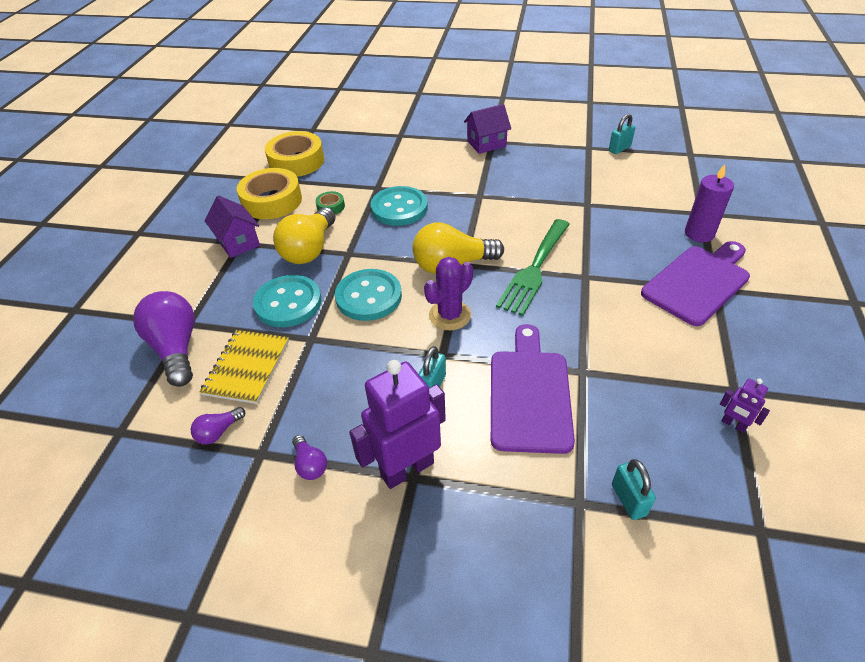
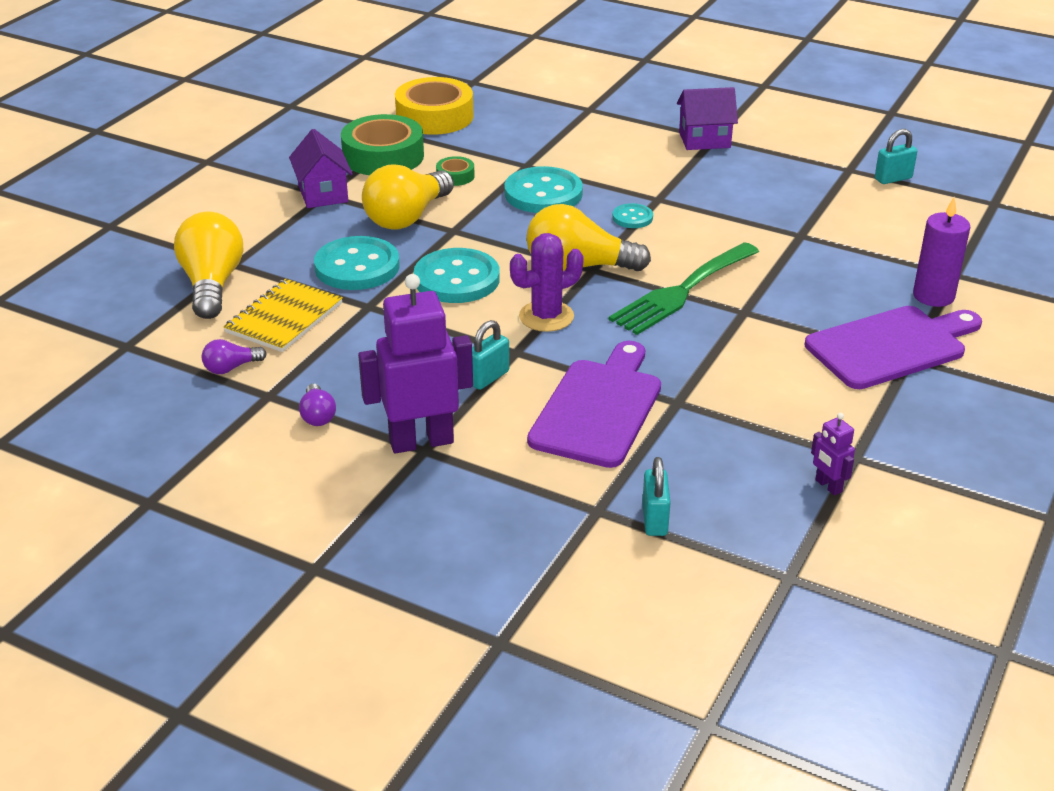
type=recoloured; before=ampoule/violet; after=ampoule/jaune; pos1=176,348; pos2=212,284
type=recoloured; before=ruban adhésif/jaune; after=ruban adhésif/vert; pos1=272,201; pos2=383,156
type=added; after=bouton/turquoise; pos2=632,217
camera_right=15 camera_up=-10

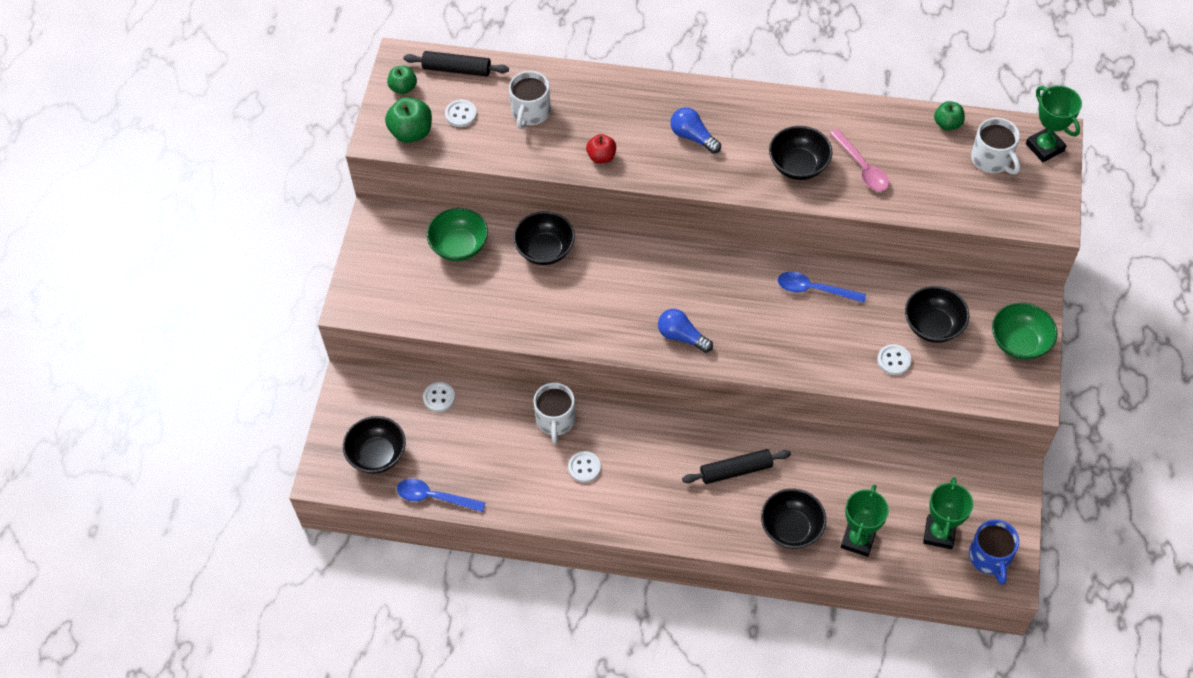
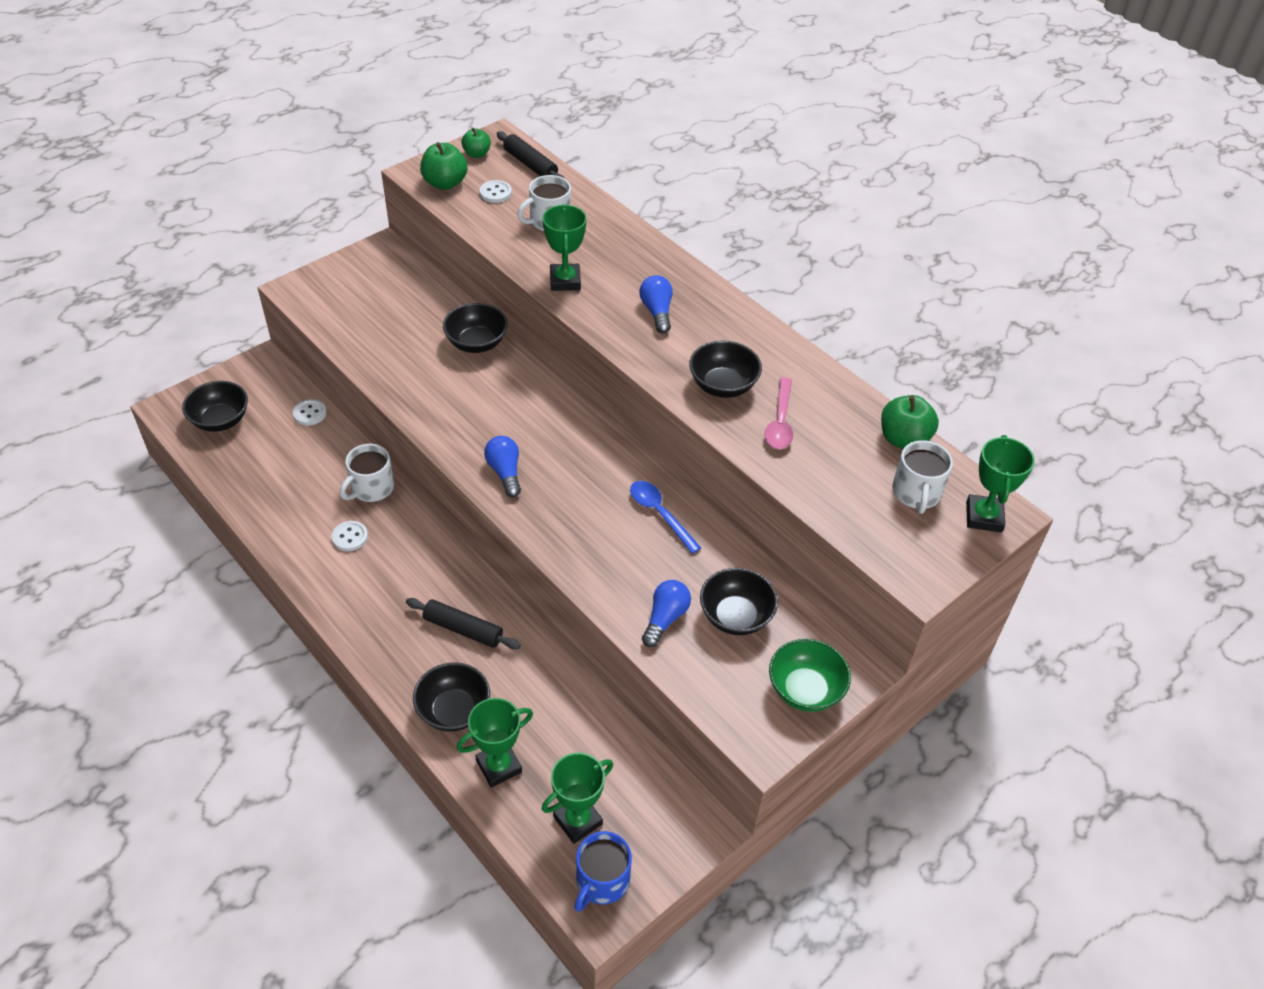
type=removed; before=cuillère/bleu; pos1=434,497
type=removed; before=bol/vert; pos1=459,246
type=replaced; before=pomme/rouge; after=trophée/vert; pos1=601,157; pos2=565,281
type=replaced; before=bouton/blanc; after=ampoule/bleu; pos1=894,360; pos2=665,618
type=resized; before=pomme/vert; pos1=947,124; pos2=903,439; scale=1.56
camera_right=35 camera_up=-10

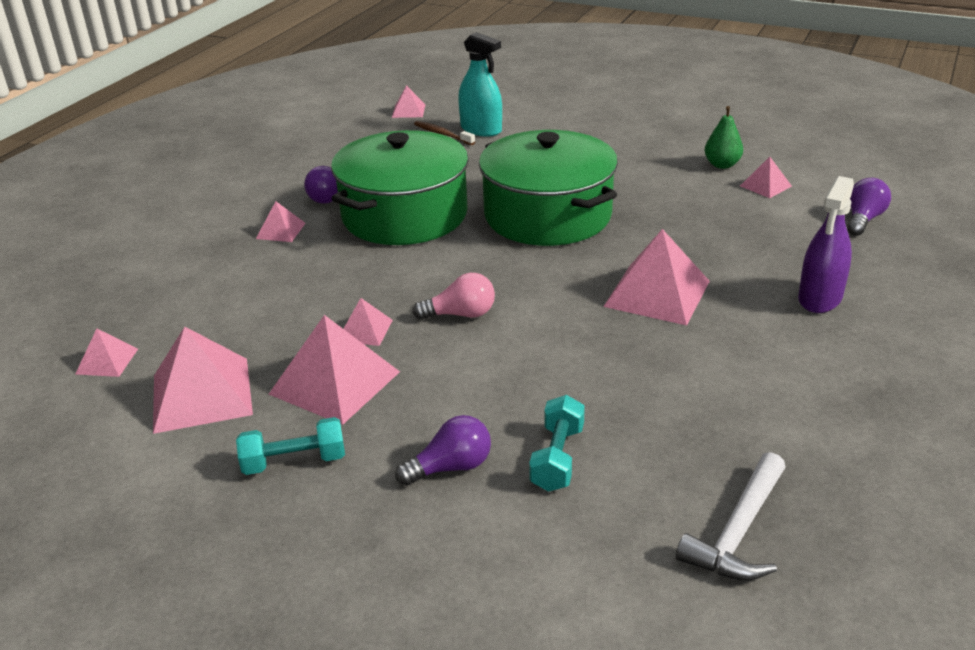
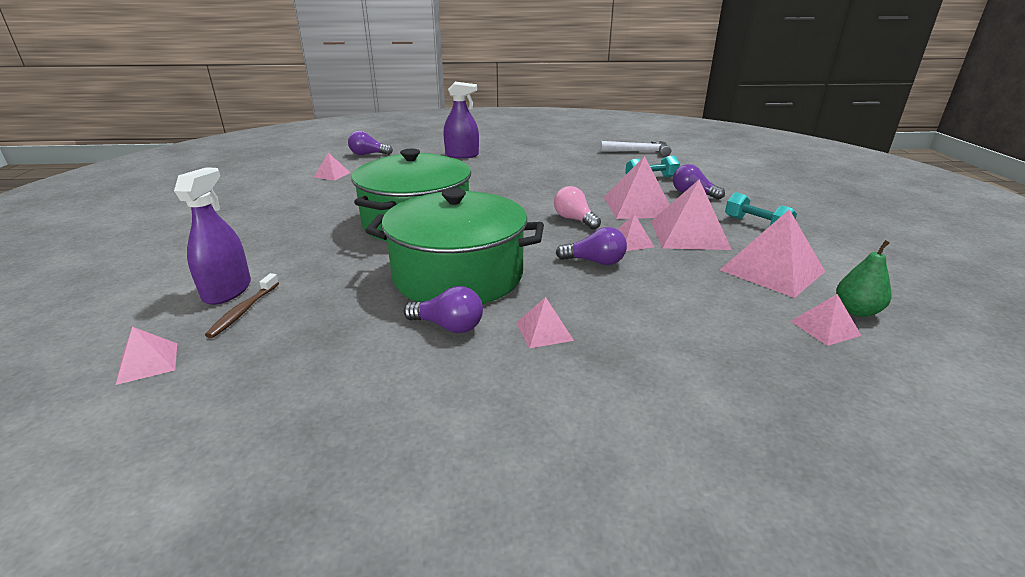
type=recoloured; before=vaporisateur/turquoise; after=vaporisateur/violet; pos1=481,129; pos2=227,291
type=moved; before=pyramide/rose; pos1=657,293; pos2=638,206
type=moved; before=poire/vert; pos1=722,165; pos2=856,311
type=added; after=ampoule/violet; pos2=595,262
camera_right=-120 camera_up=-5

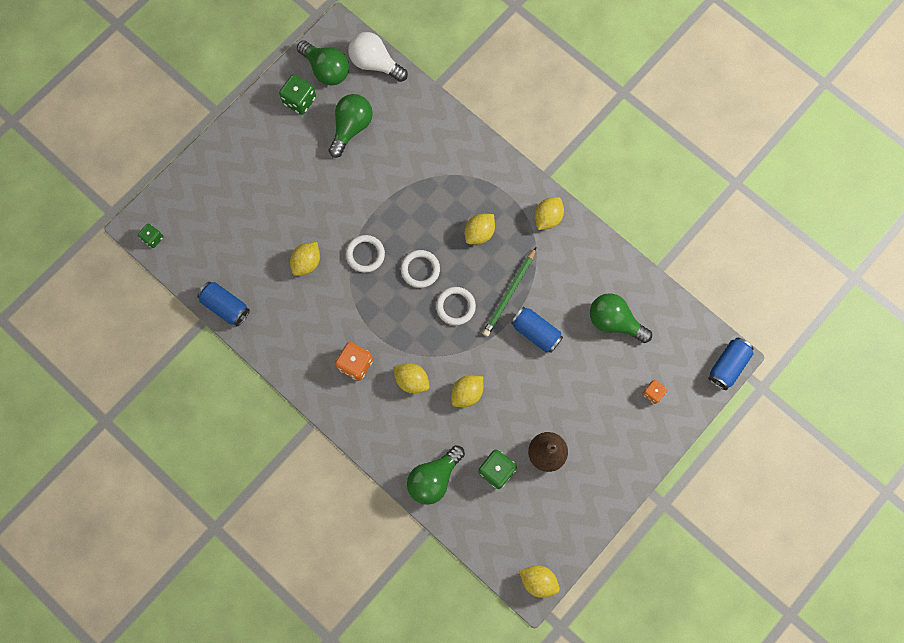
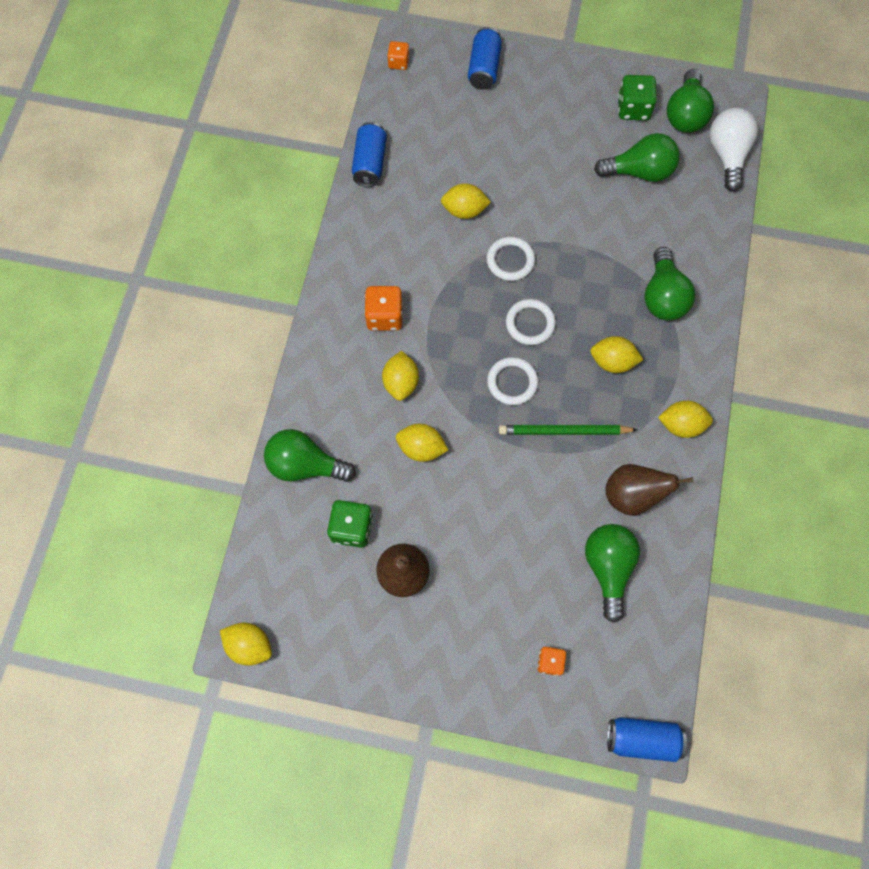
type=recoloured; before=dé/vert; after=dé/orange; pos1=153,238; pos2=398,62
type=moved; before=canette/bleu; pos1=536,332; pos2=484,68
type=turned; before=citron/jaune; pos1=538,580; pos2=250,645; turn=-60
type=added; after=poire/marron; pos2=632,495
type=added; after=ampoule/vert; pos2=663,296
camera_right=60 camera_up=-5

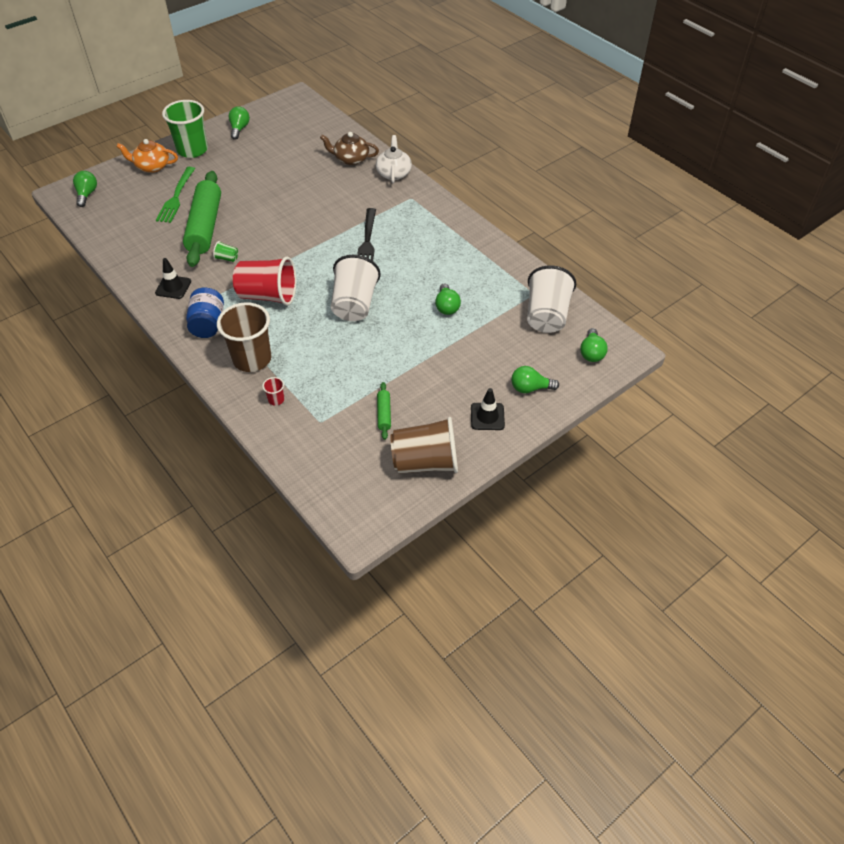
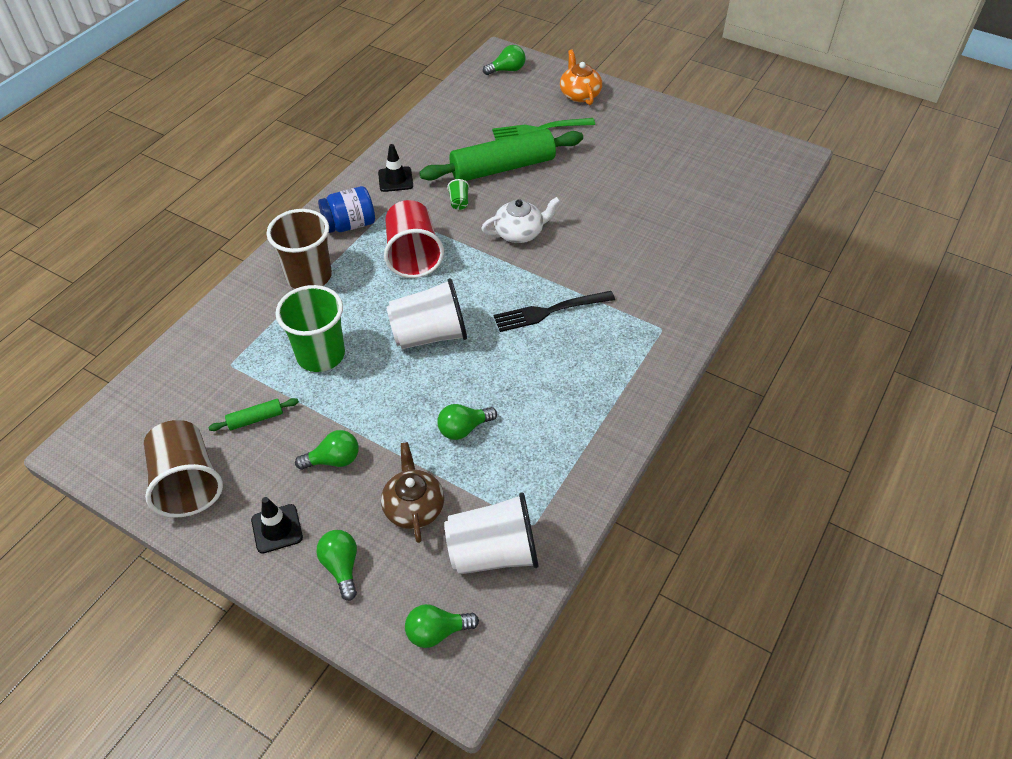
type=moved; before=gobelet/vert; pos1=192,150; pos2=320,355
type=moved; before=ampoule/vert; pos1=239,129; pos2=334,460
type=removed; before=gobelet/rouge; pos1=276,399
type=moved; before=théière/marron; pos1=351,159; pos2=414,507
type=moved; before=théière/blanc; pos1=393,173; pos2=520,233
camera_right=70 camera_up=0

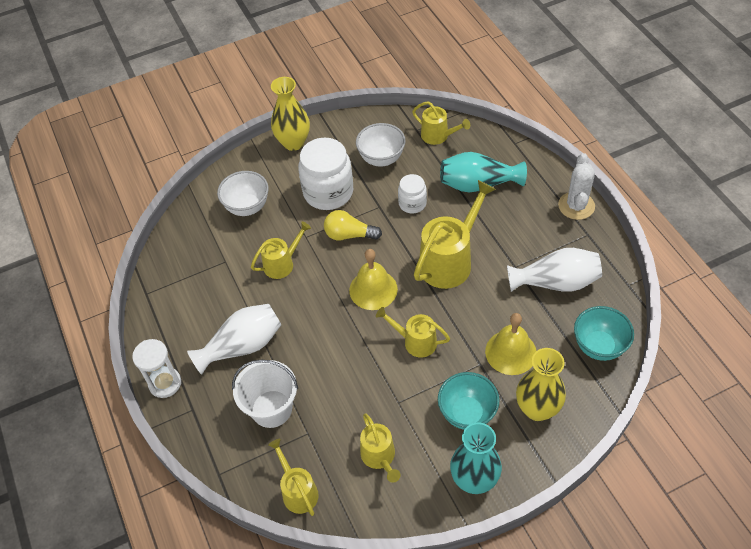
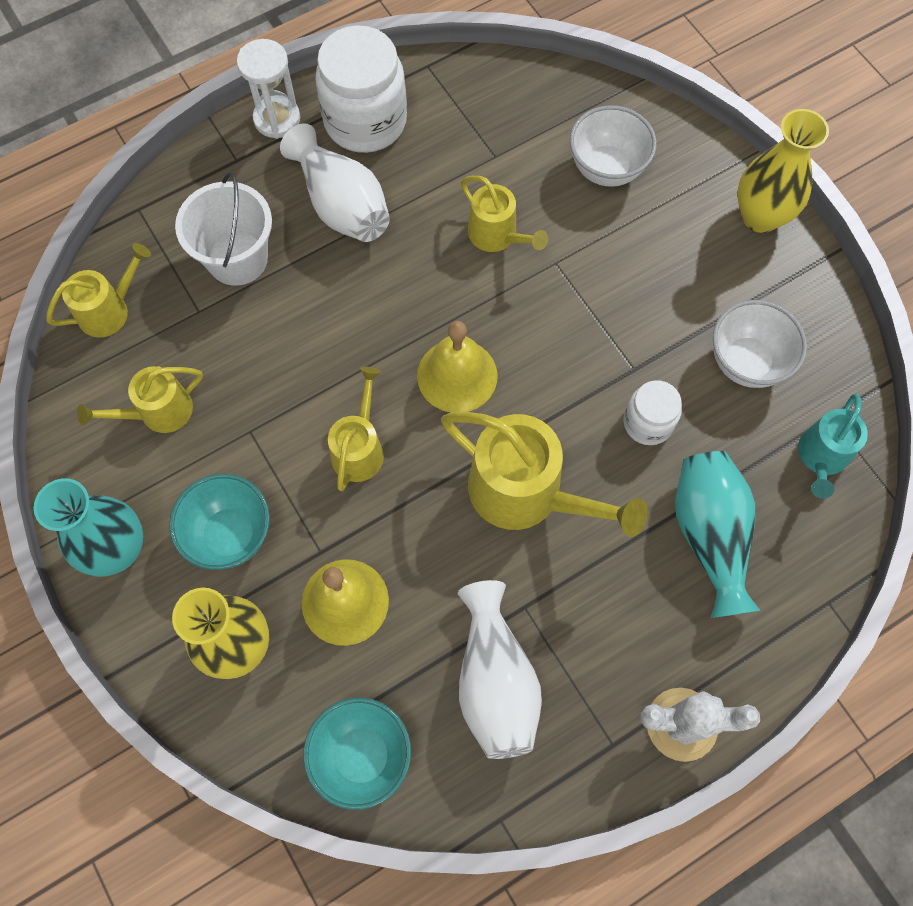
type=moved; before=bocal/blanc; pos1=328,192; pos2=365,121
type=removed; before=ampoule/jaune; pos1=349,235
type=recoloured; before=arrosoir/jaune; after=arrosoir/turquoise; pos1=438,136; pos2=821,457
camera_right=80 camera_up=15

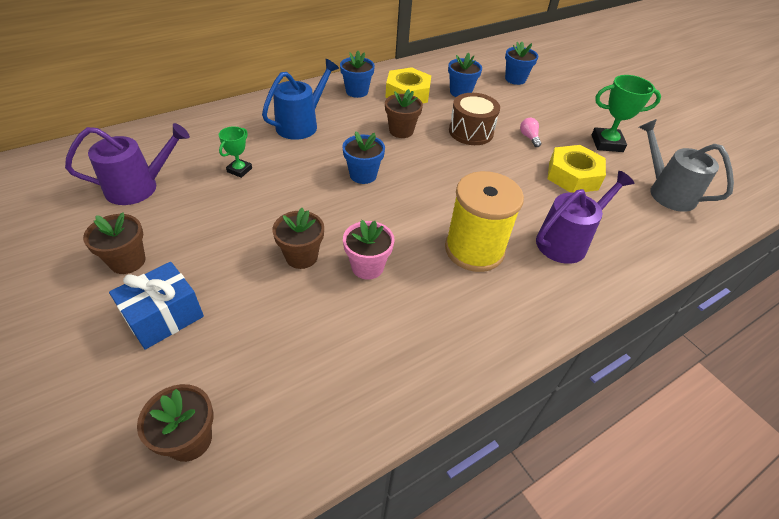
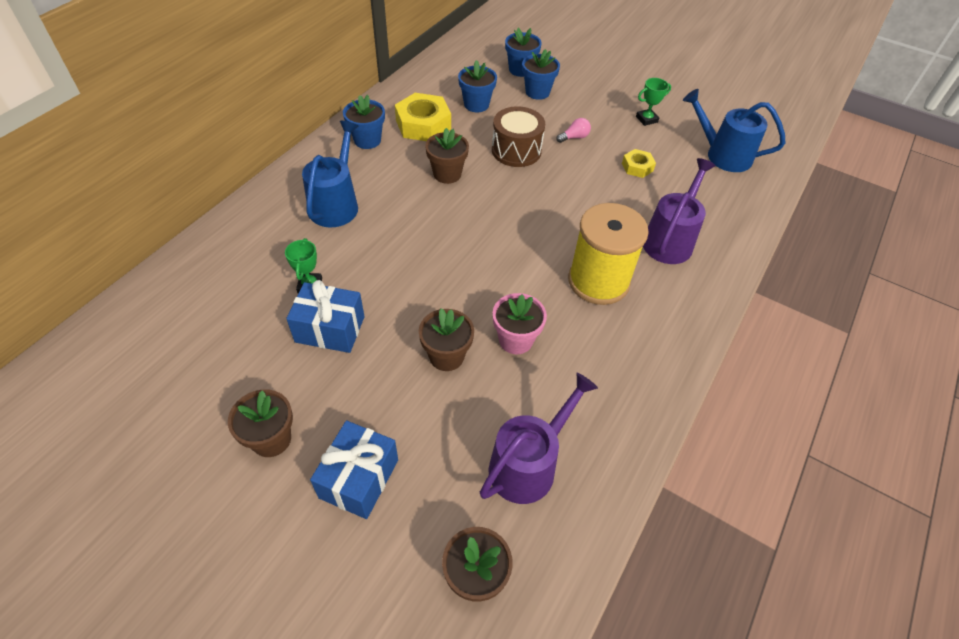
type=moved; before=arrosoir/violet; pos1=138,187; pos2=528,465
type=moved; before=pot de fleurs/bleu; pos1=363,175; pos2=537,92
type=turned; before=ampoule/rose; pos1=529,137; pos2=574,137; turn=105
type=resized; before=écrou/jaune; pos1=573,175; pos2=637,167; scale=0.54
type=resized; before=trophée/vert; pos1=607,143; pos2=646,119; scale=0.59
type=recoloured; before=arrosoir/gris; after=arrosoir/bleu; pos1=667,192; pos2=723,155
type=added; after=cadeau/bleu; pos2=330,329
camera_right=-25 camera_up=5

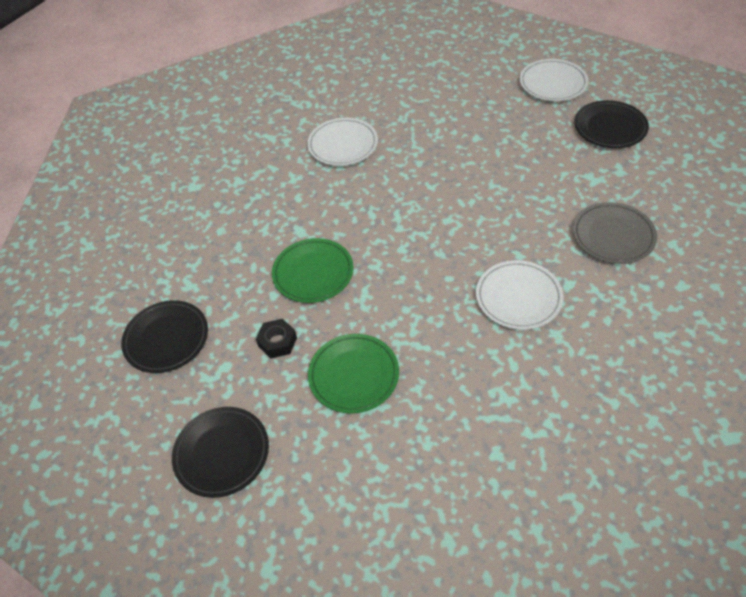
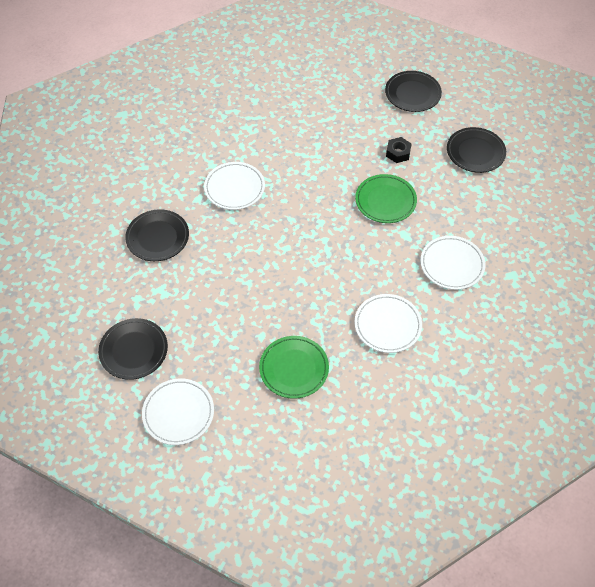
type=moved; before=assiette/vert; pos1=354,375; pos2=294,368
type=recoloured; before=assiette/gris; after=assiette/noir; pos1=613,236; pos2=157,237
type=added; after=assiette/blanc; pos2=452,264
camera_right=170 camera_up=5

